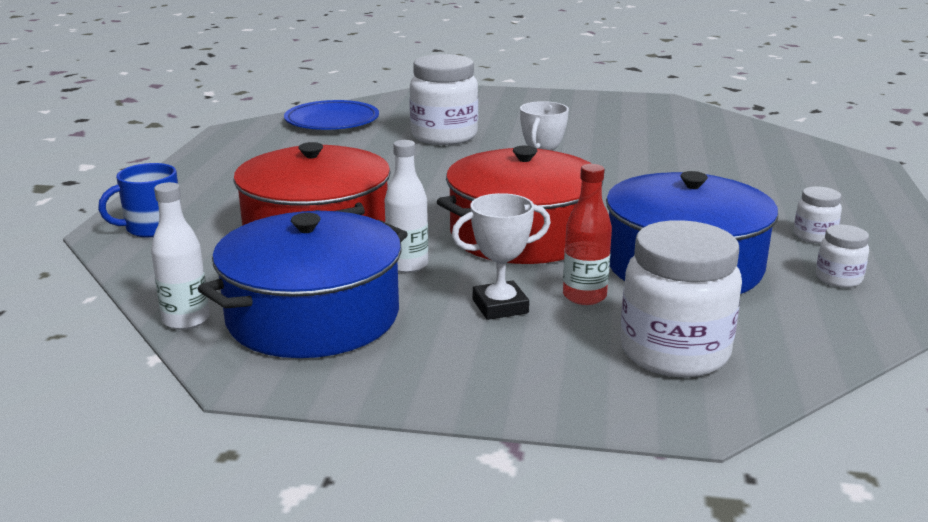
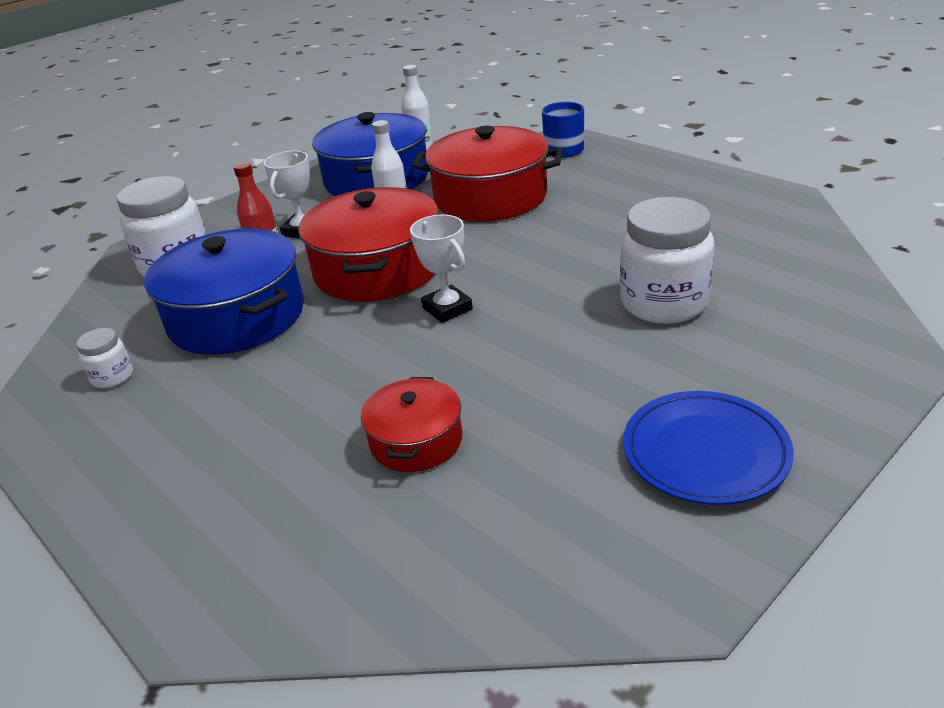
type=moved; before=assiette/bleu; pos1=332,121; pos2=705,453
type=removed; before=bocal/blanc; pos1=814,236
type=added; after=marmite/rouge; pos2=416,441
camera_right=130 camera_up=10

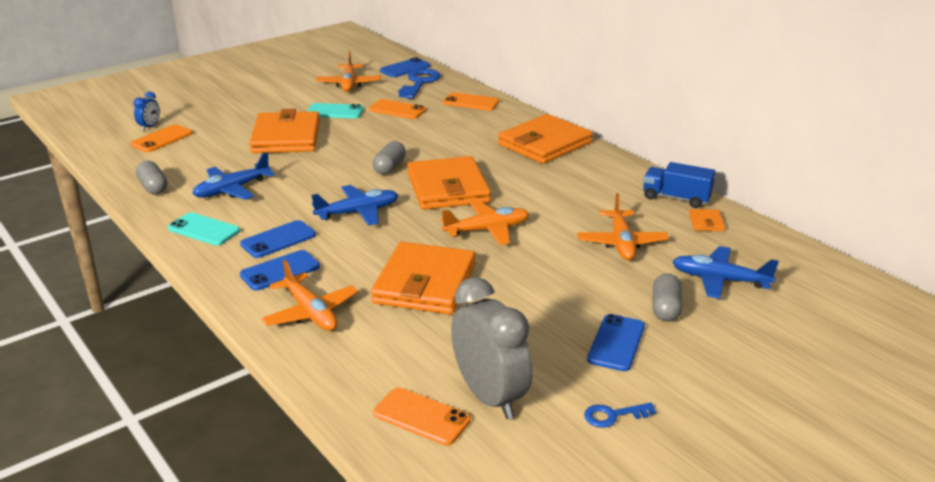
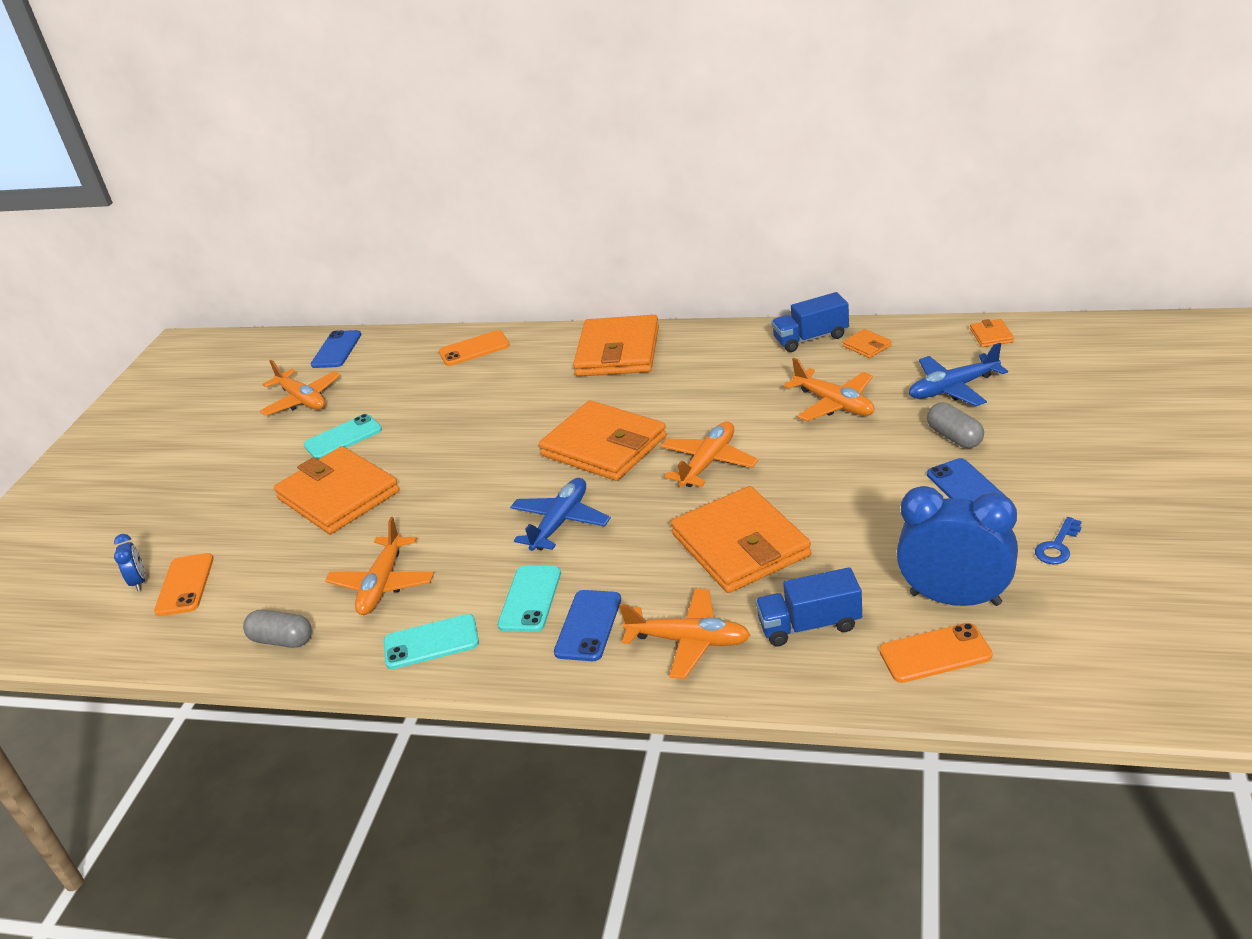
type=recoloured; before=avion/bleu; after=avion/orange; pos1=232,190; pos2=382,584
type=recoloured; before=téléphone/bleu; after=téléphone/turquoise; pos1=278,240; pos2=530,599
type=removed; before=téléphone/orange; pos1=397,110
type=removed; before=gélule/gris; pos1=389,167
type=removed; before=clé/bleu; pos1=419,83
type=recoloured; before=réveil/gris; after=réveil/bleu; pos1=490,397; pos2=955,599
type=added; after=camion/bleu; pos2=810,625
type=added; after=portefeuille/orange; pos2=991,335
camera_right=-35 camera_up=5

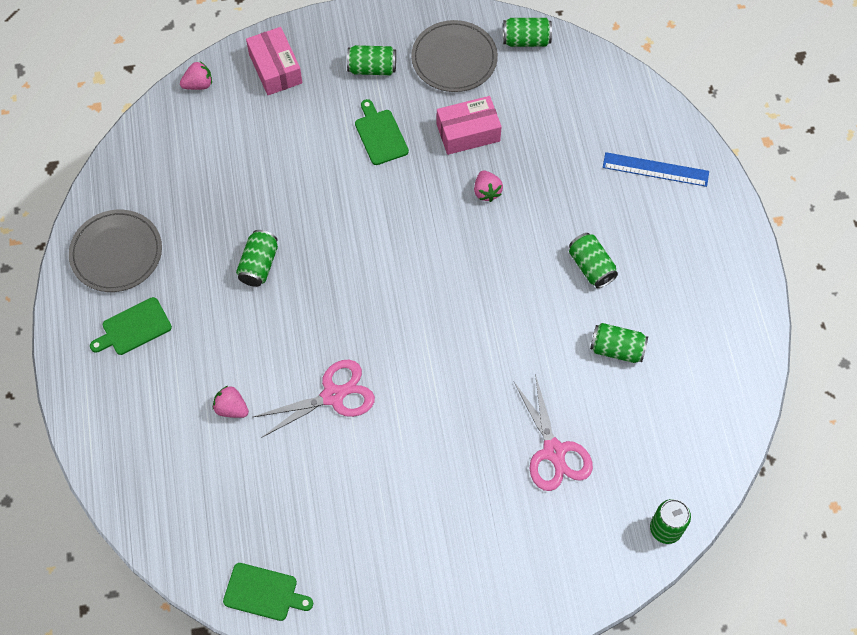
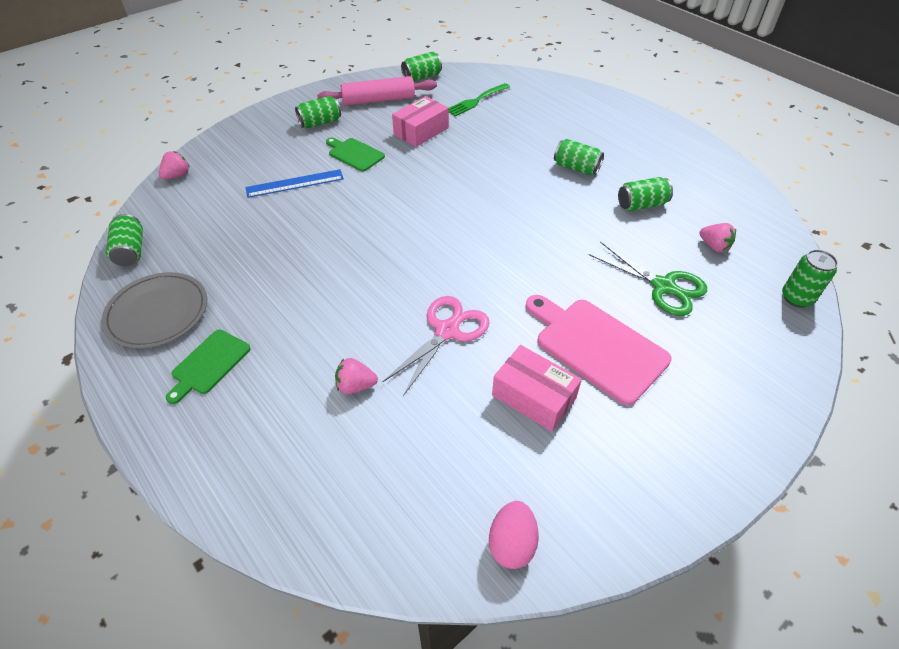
type=replaced; before=planche à découper/vert; after=œuf/rose; pos1=264,593; pos2=512,543
type=moved; before=canette/vert; pos1=259,265; pos2=131,251
type=moved; before=boîte/rose; pos1=275,69; pos2=534,396
type=replaced; before=assiette/gris; after=rouleau à pâtisserie/rose; pos1=454,59; pos2=378,100
type=moved; before=fraise/rose; pos1=486,192; pos2=714,246
type=recoloured; before=ciseaux/rose; after=ciseaux/vert; pos1=554,451; pos2=663,286
type=moved; before=règle/bleu; pos1=655,170; pos2=295,183
type=added; after=fourchette/vert; pos2=476,101
type=added; after=planche à découper/rose; pos2=596,346
camera_right=-30 camera_up=-15

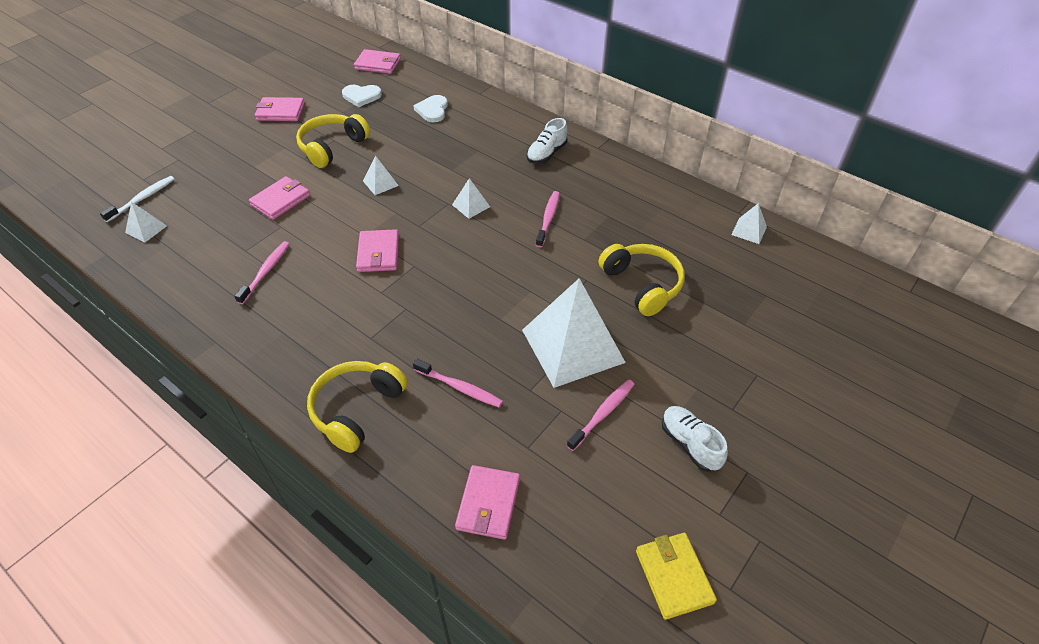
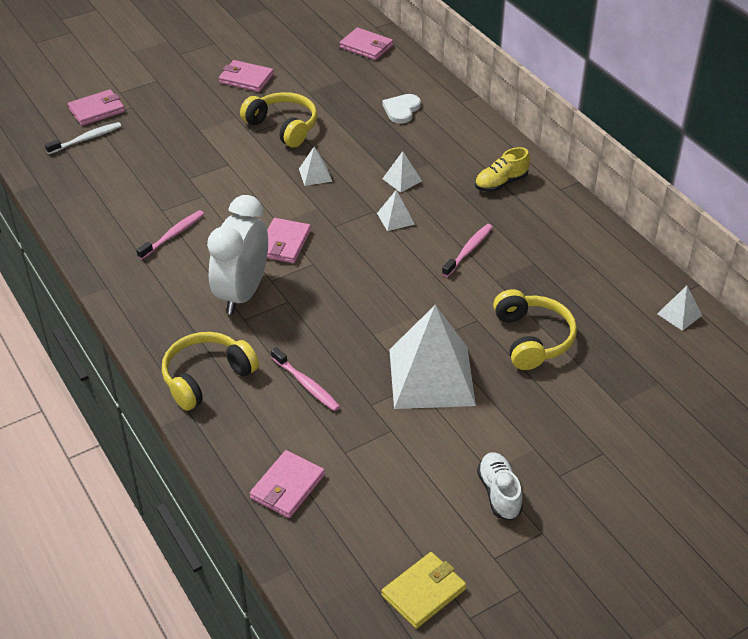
type=moved; before=pyramide/blanc; pos1=146,229; pos2=402,180
type=moved; before=portefeuille/rose; pos1=280,200; pos2=97,110
type=turned; before=casque audio/jaune; pos1=332,147; pos2=283,127; turn=75
type=removed; before=cœur/blanc; pos1=361,96
type=recoloured; before=chaussure/blanc; after=chaussure/jaune; pos1=546,154; pos2=501,183
type=removed; before=brosse à dents/rose; pos1=603,413
type=turned; before=portefeuille/jaune; pos1=674,576; pos2=423,592; turn=45
type=added; after=réveil/blanc; pos2=242,293
camera_right=20 camera_up=-5

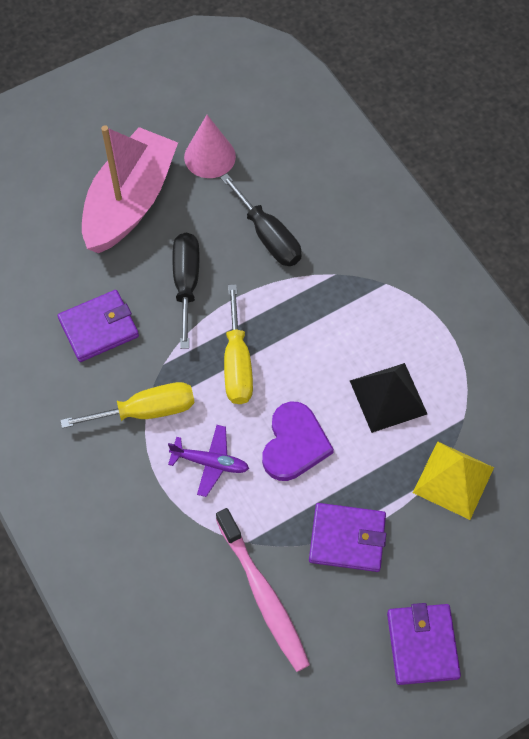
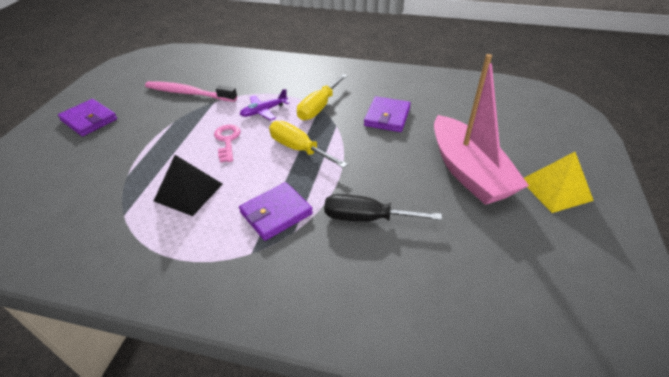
type=removed; before=tournevis/noir; pos1=186,283
type=removed; before=cône/rose; pos1=209,156
type=replaced; before=cœur/violet; after=clé/rose; pos1=294,444; pos2=227,140
type=moved; before=portefeuille/violet; pos1=347,538; pos2=276,213
type=moved; before=pyramide/jaune; pos1=453,480; pos2=555,189
camera_right=135 camera_up=-20

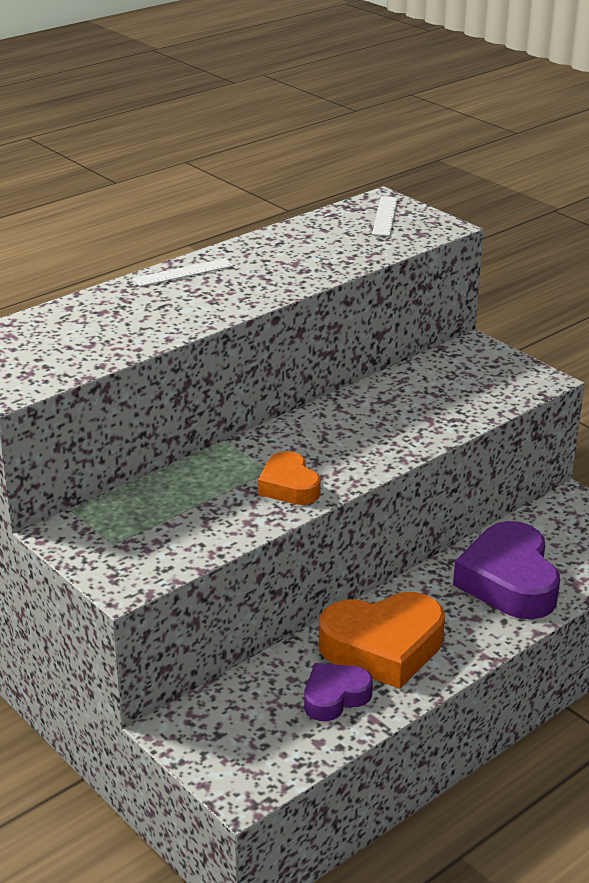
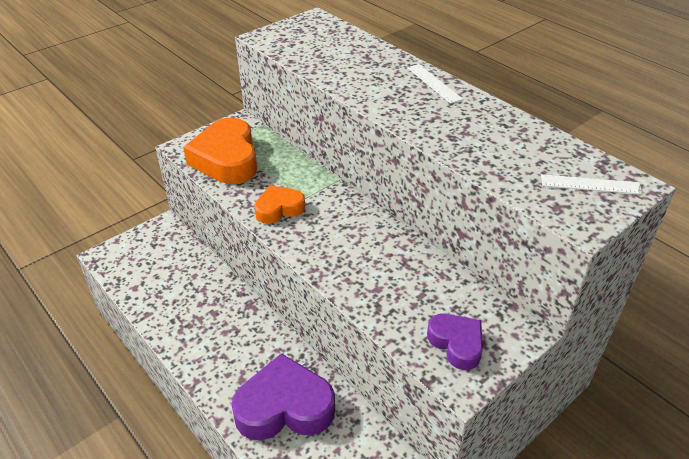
type=moved; before=cœur/violet; pos1=335,697; pos2=456,343
type=moved; before=cœur/orange; pos1=383,648; pos2=227,159
camera_right=90 camera_up=10

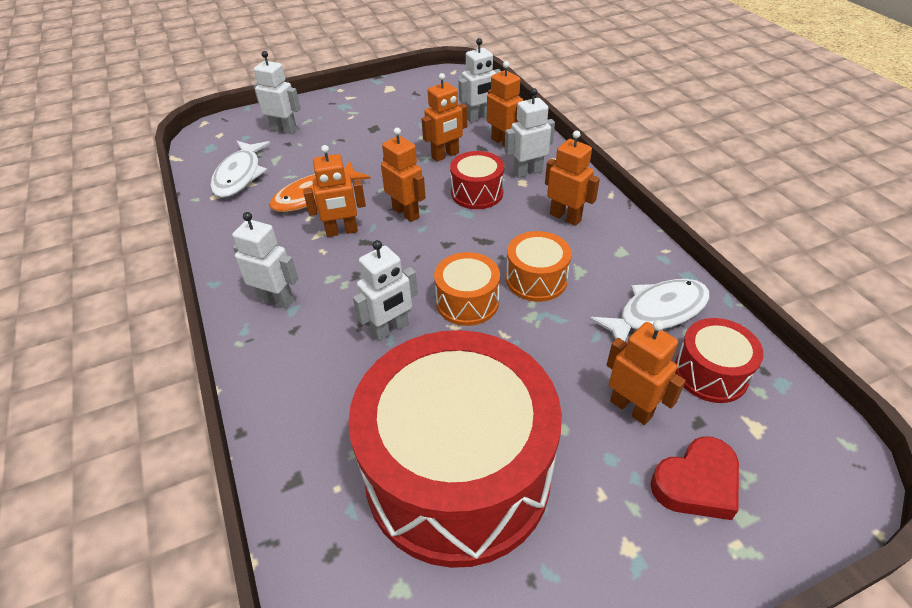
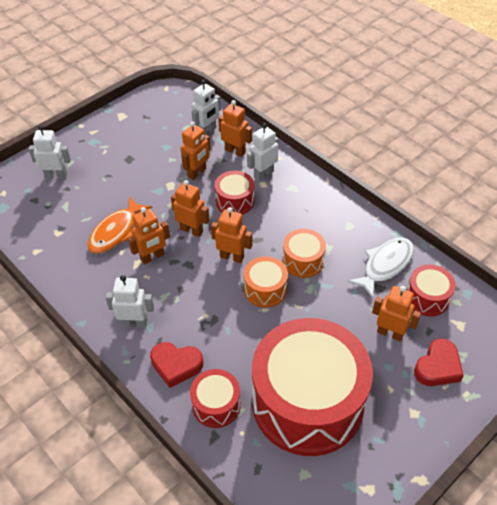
type=removed; before=poisson/blanc; pos1=240,175
type=removed; before=robot/blanc; pos1=390,329
type=moved; before=robot/orange; pos1=565,217; pos2=232,257
type=added; after=cœur/rouge; pos2=176,365
type=added; after=tambour/rouge; pos2=216,405
camera_right=-20 camera_up=5

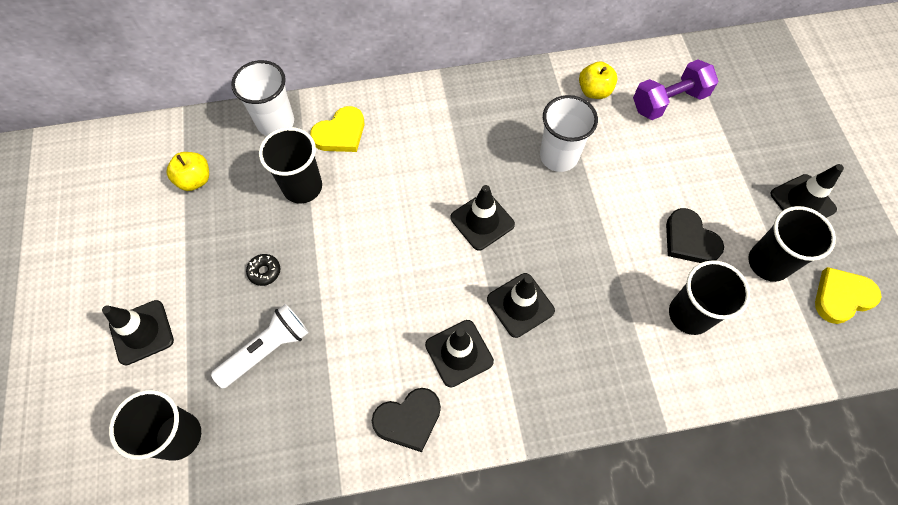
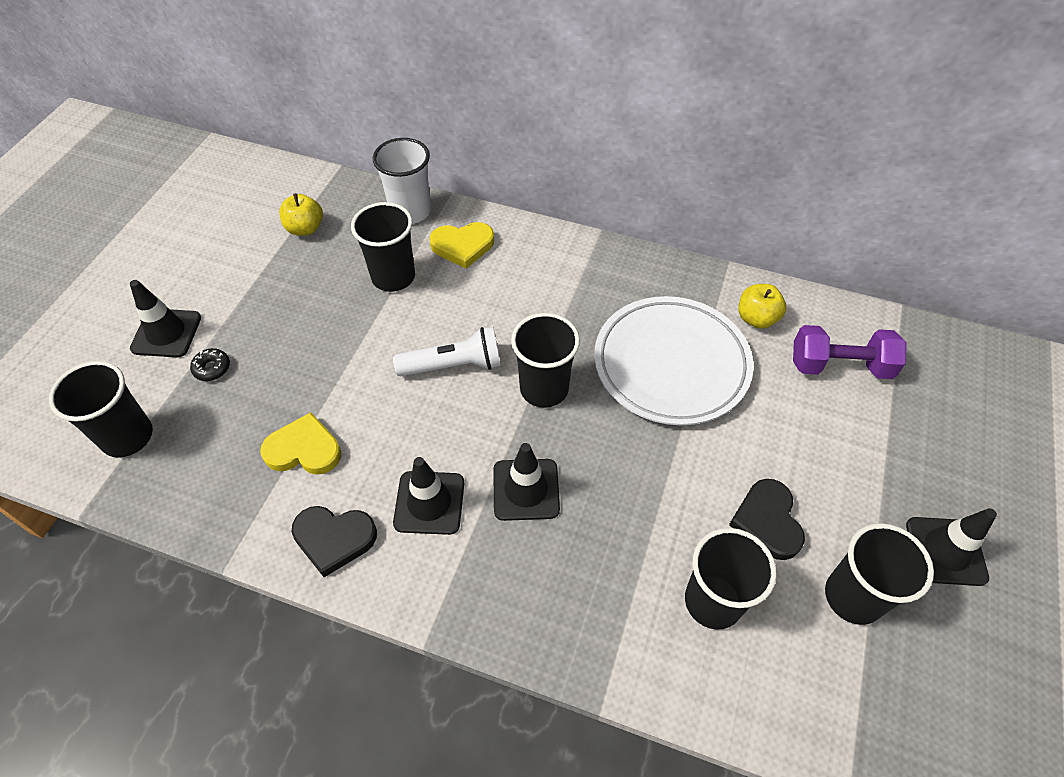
type=moved; before=lampe de poche/blanc; pos1=266,350; pos2=453,365
type=moved; before=beignet/noir; pos1=264,271; pos2=212,368
type=replaced; before=cône de chantier/noir; after=gobelet/noir; pos1=482,221; pos2=544,388
type=replaced; before=gobelet/blanc; after=assiette/blanc; pos1=558,156; pos2=671,364
type=moved; before=cœur/jaune; pos1=841,297; pos2=304,449
camera_right=30 camera_up=-10

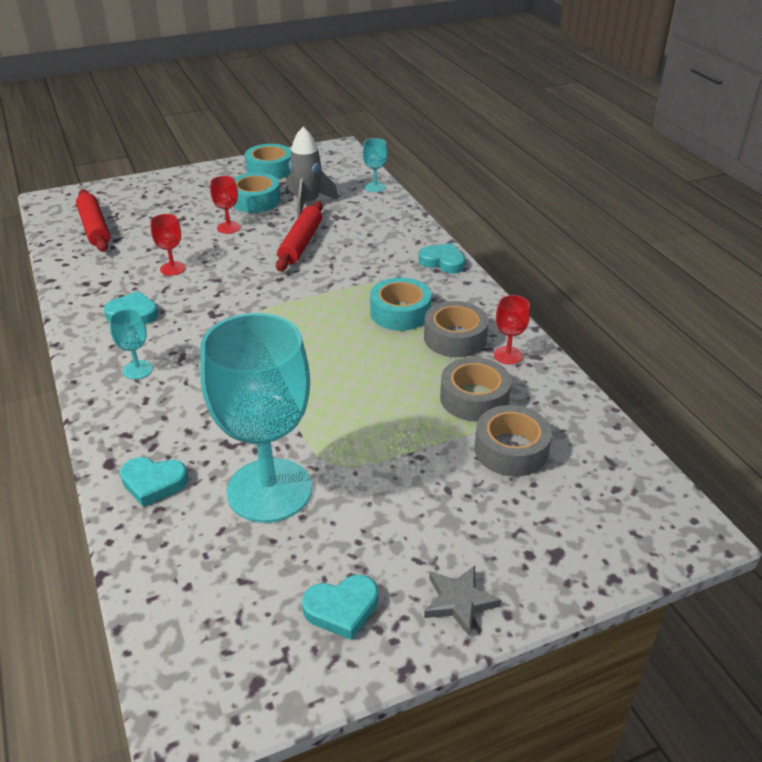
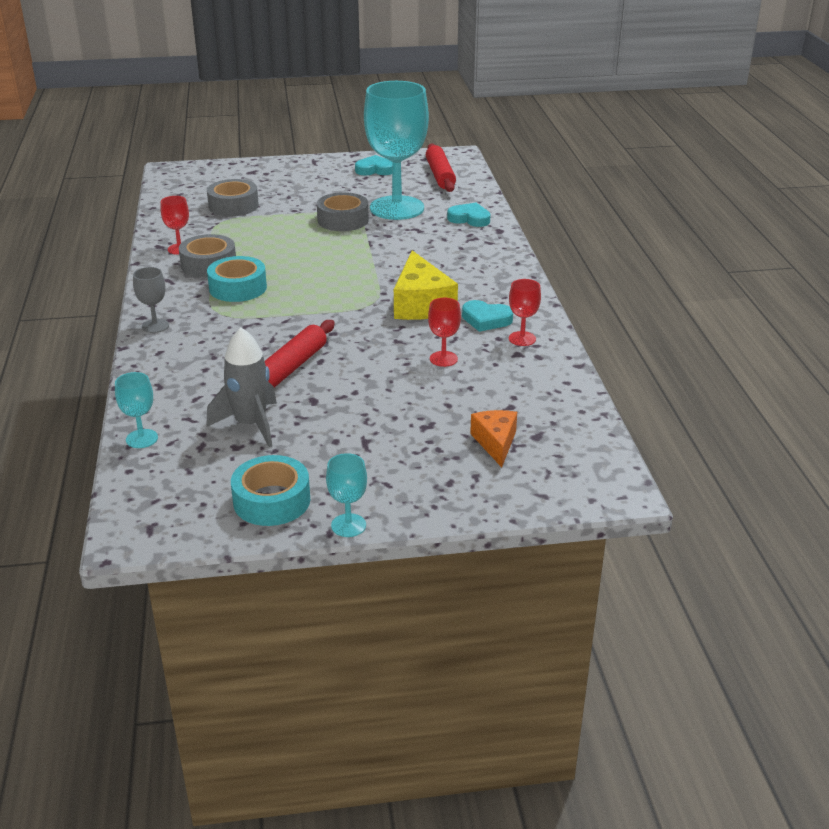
type=moved; before=rouleau à pâtisserie/rouge; pos1=94,228; pos2=440,175
type=moved; before=verre à pied/turquoise; pos1=137,370; pos2=348,525
type=moved; before=verre à pied/rouge; pos1=228,227; pos2=522,339
type=removed; before=ruban adhésif/turquoise; pos1=255,200
type=replaced; before=cœur/turquoise; after=verre à pied/gris; pos1=443,262; pos2=155,326
type=removed; before=étoile/gris; pos1=459,601
type=moved; before=ruban adhésif/gris; pos1=474,398; pos2=343,220
type=added; after=fromage/jaune; pos2=421,304
type=added; after=fromage/orange; pos2=495,442
camera_right=-165 camera_up=-5

